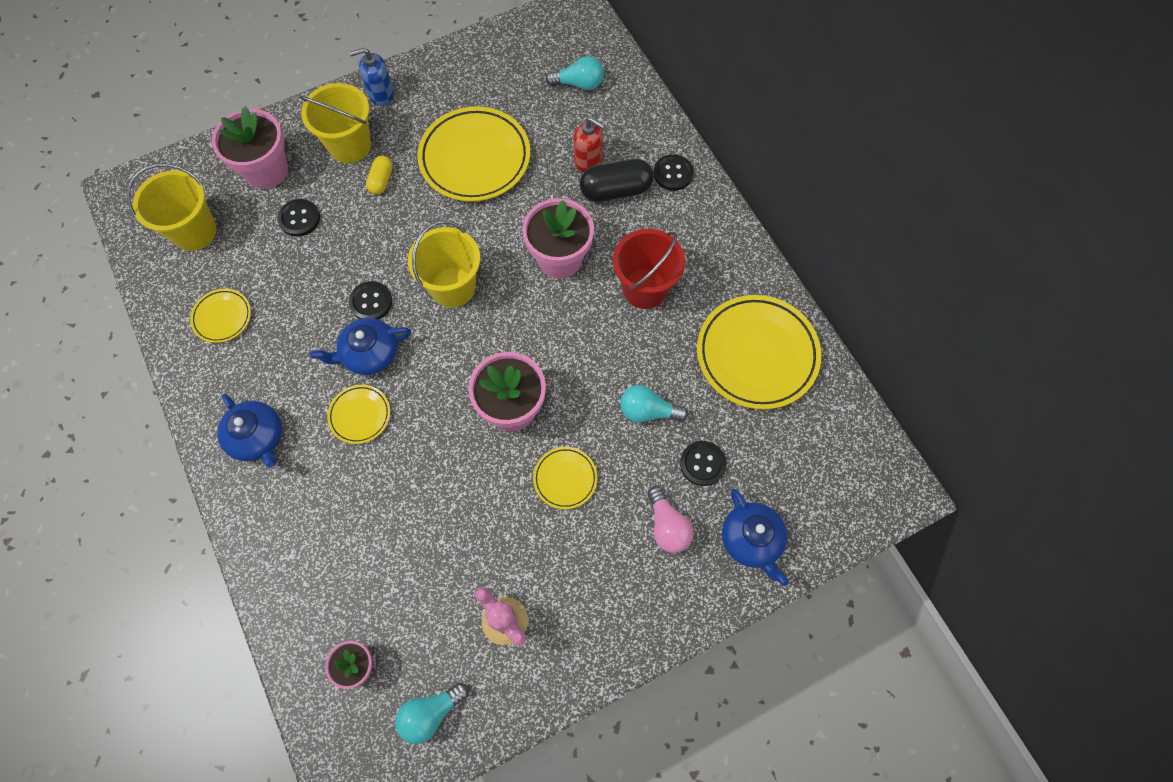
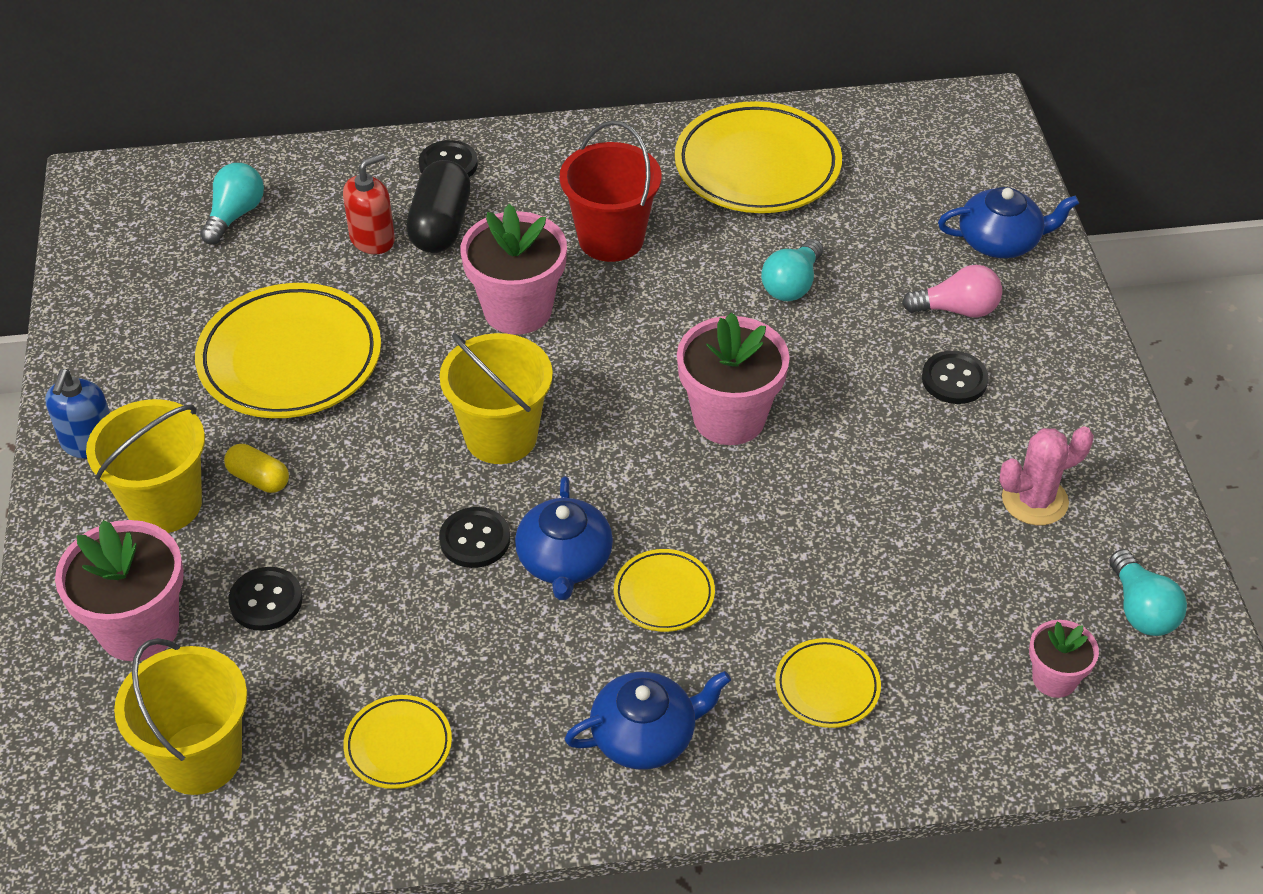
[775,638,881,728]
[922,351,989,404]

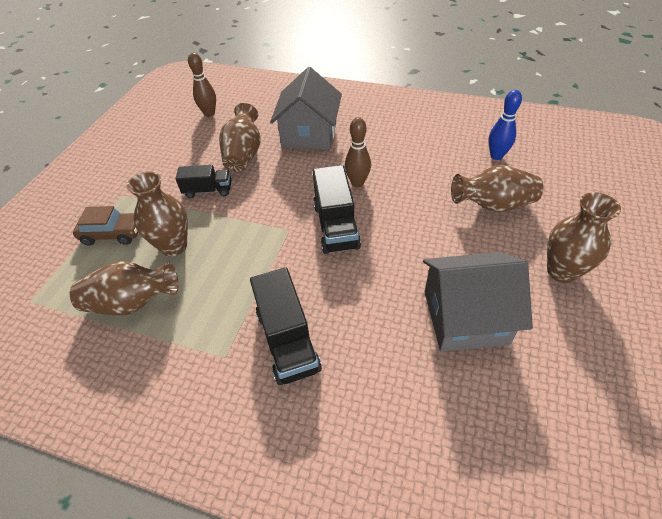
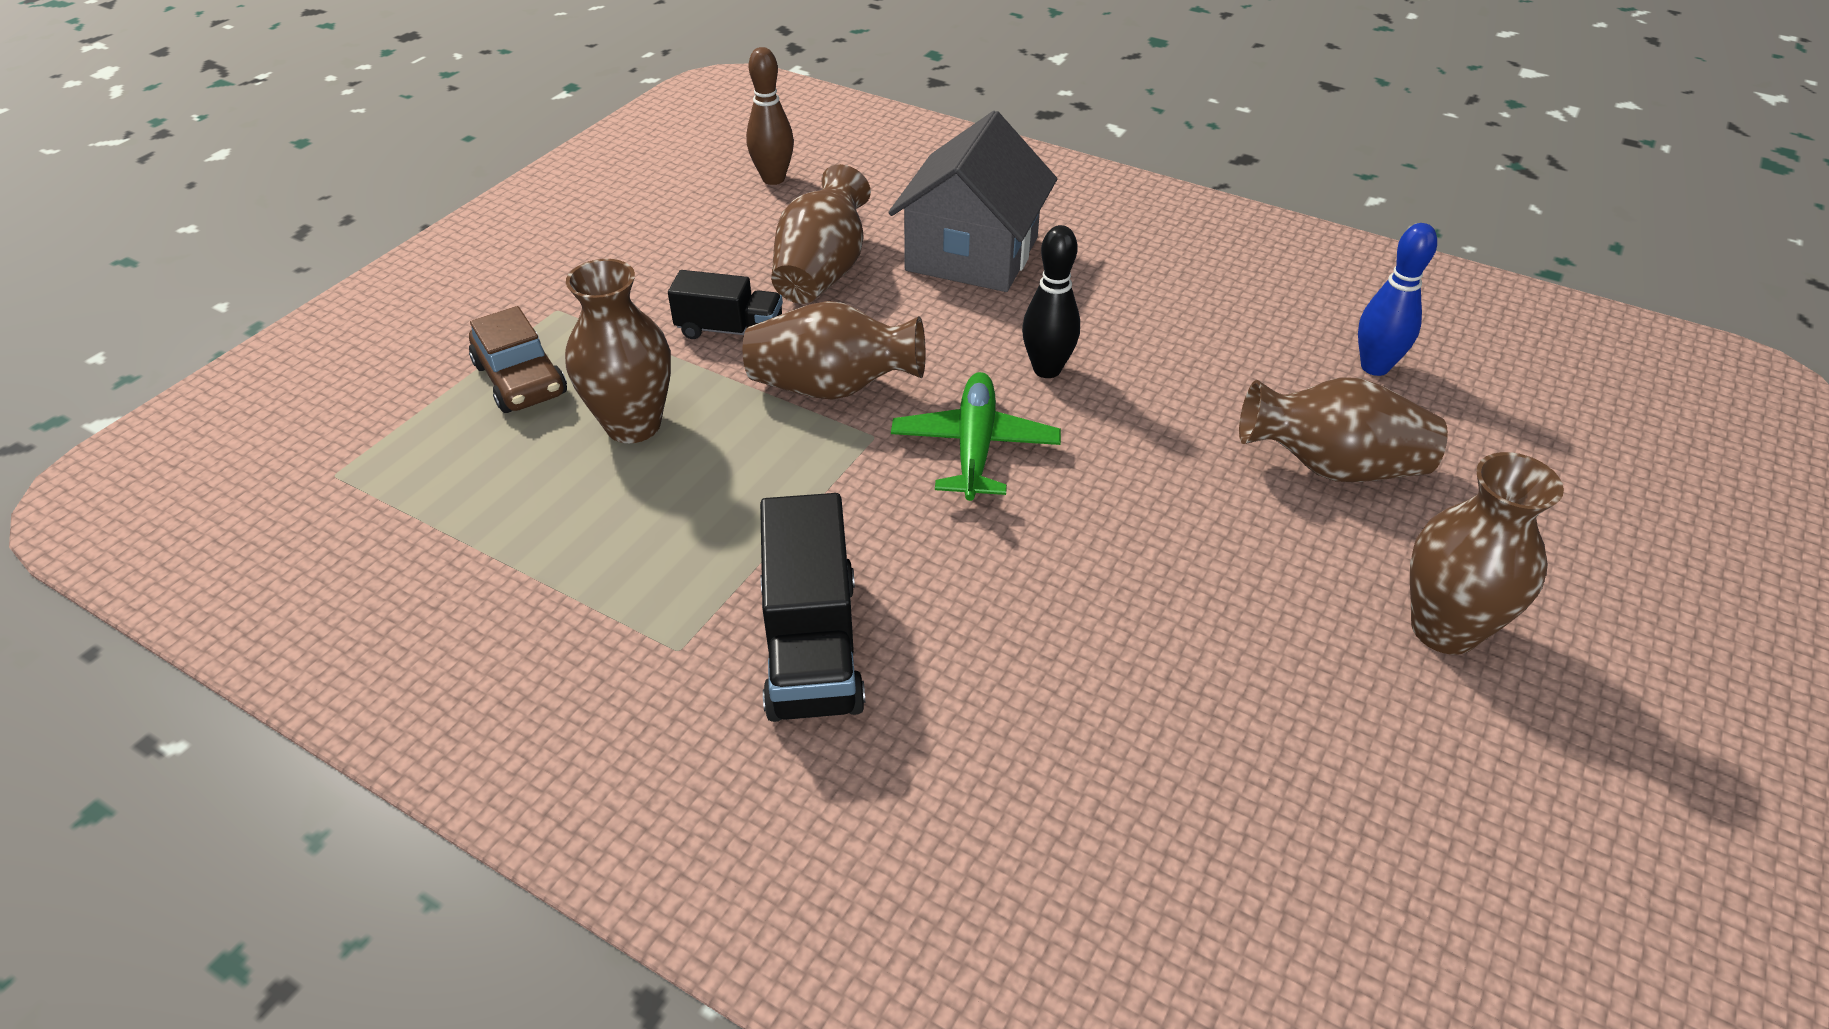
[423,252,533,352] (first image)
[743,301,925,400]
[891,372,1061,501]
[1022,225,1080,378]
[469,306,567,413]

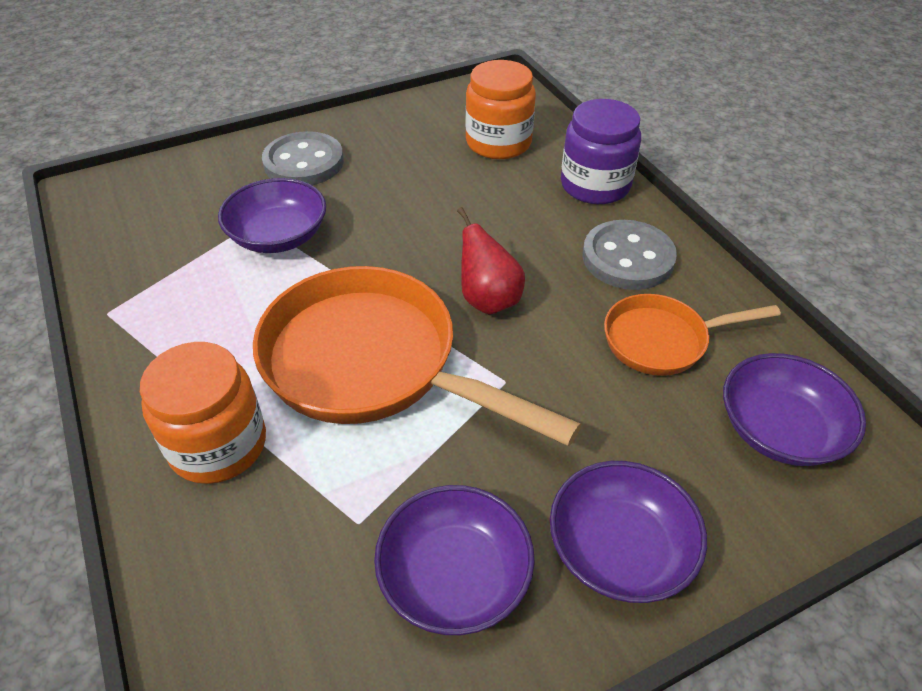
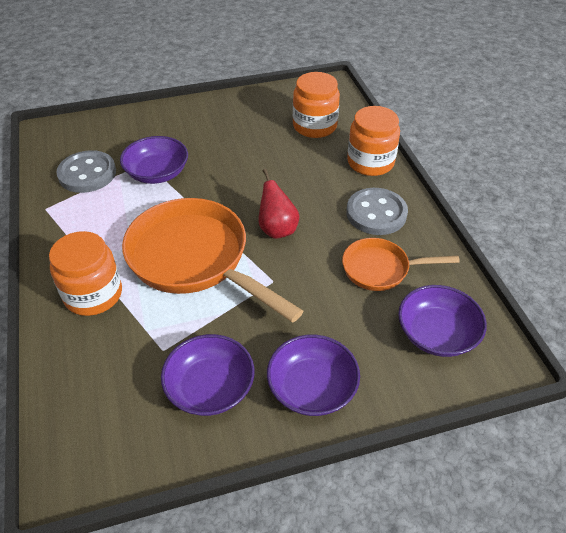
[56,150,116,193]
[347,106,400,176]

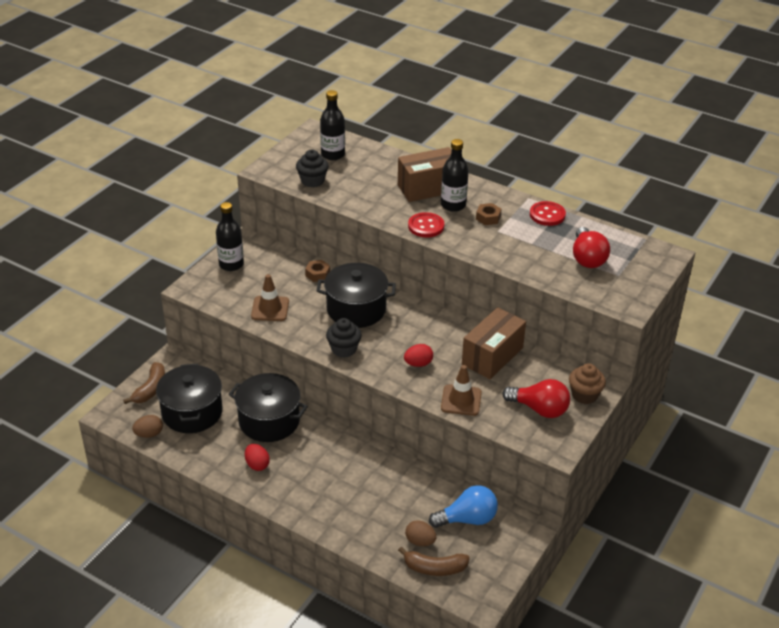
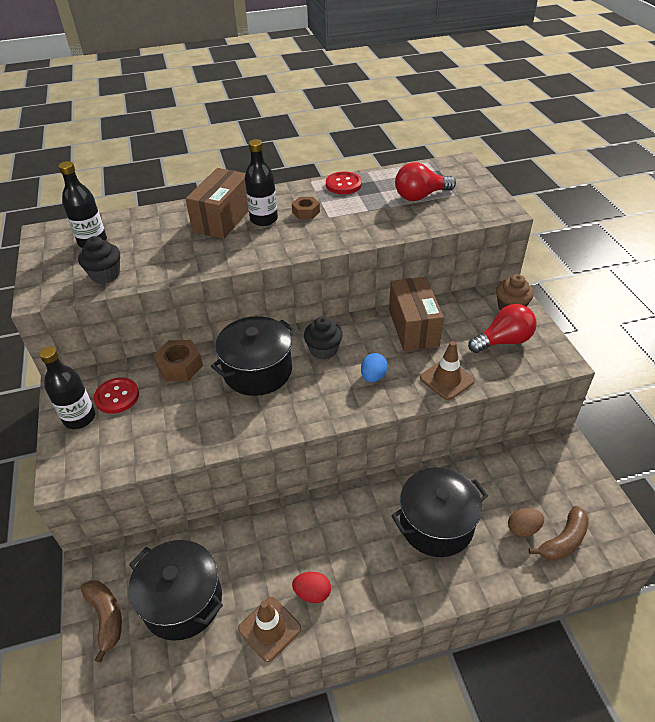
[132,415,163,438] (first image)
[429,485,498,528] (first image)
[391,467,488,557]
[238,597,301,662]
[304,316,343,360]
[94,378,139,414]
[361,353,388,382]
[395,162,456,201]
[153,340,203,381]

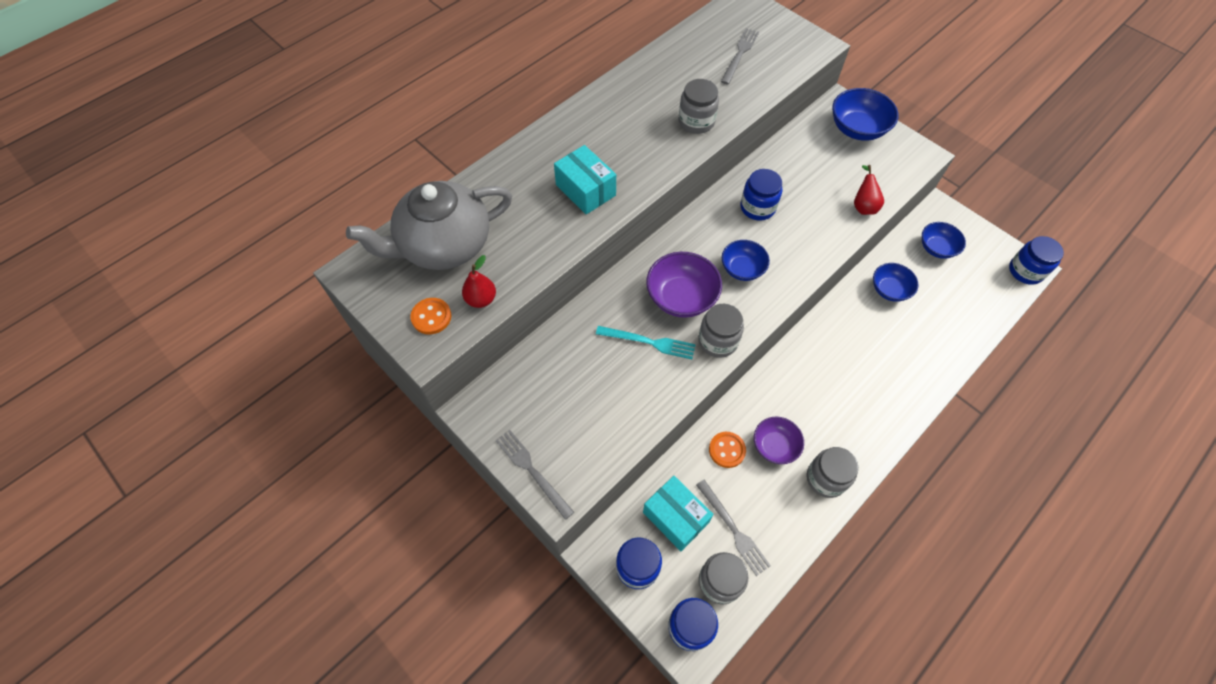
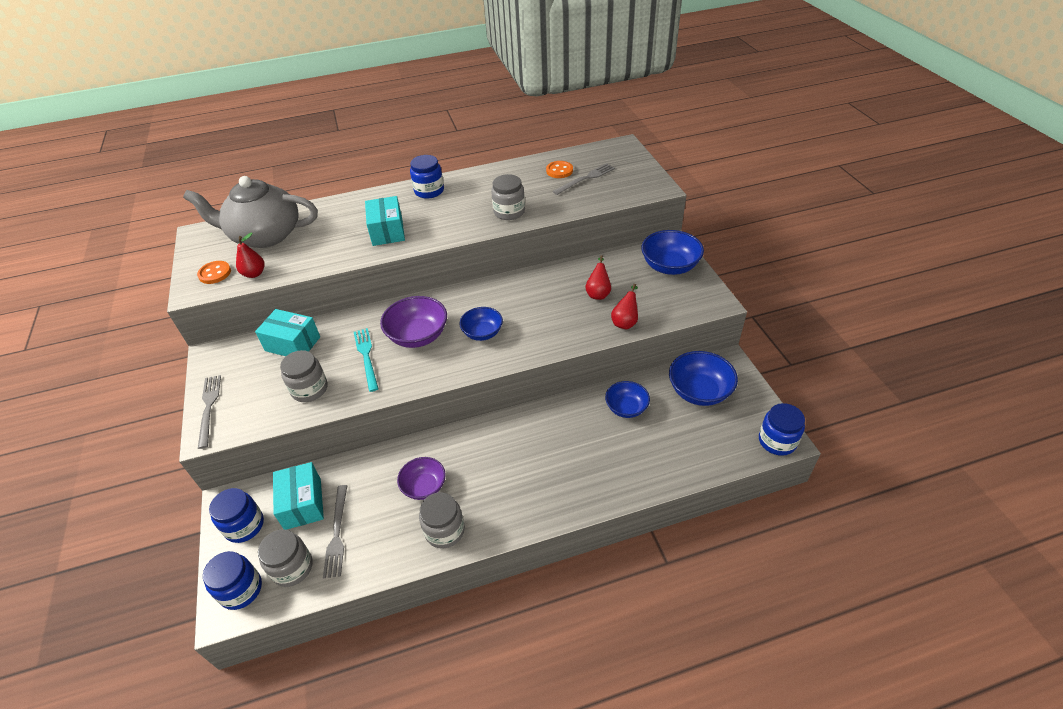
[255,309,320,356]
[585,255,611,300]
[280,350,328,402]
[546,161,573,178]
[410,155,444,199]
[354,328,378,392]
[669,351,738,406]

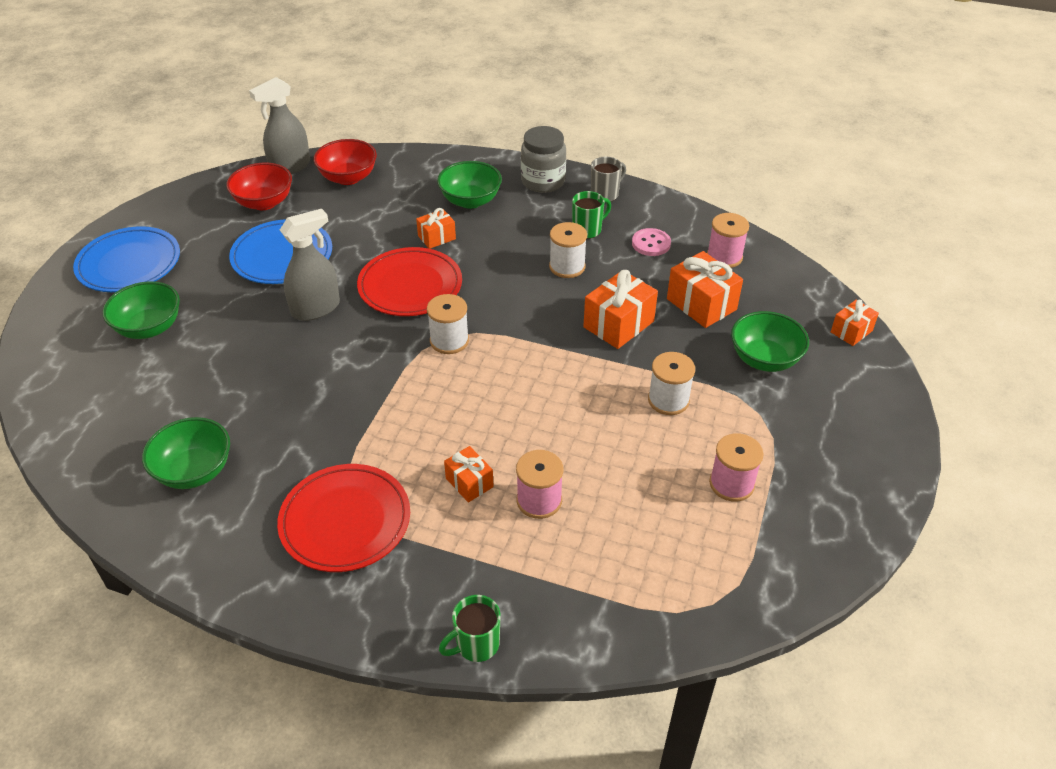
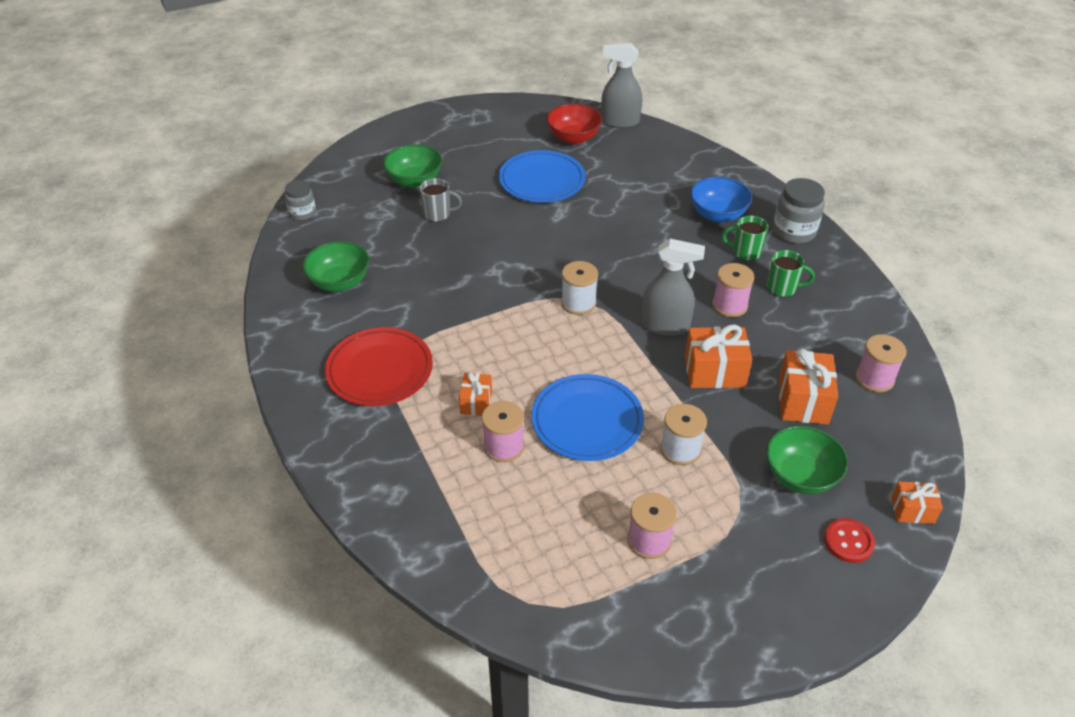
[314,139,377,185] (first image)
[357,247,462,316] (first image)
[416,208,456,249] (first image)
[632,228,671,256] (first image)
[285,180,316,220]
[824,518,875,563]
[531,374,644,461]
[641,239,705,336]
[722,216,768,261]
[419,178,462,222]
[690,177,752,222]
[712,263,754,317]

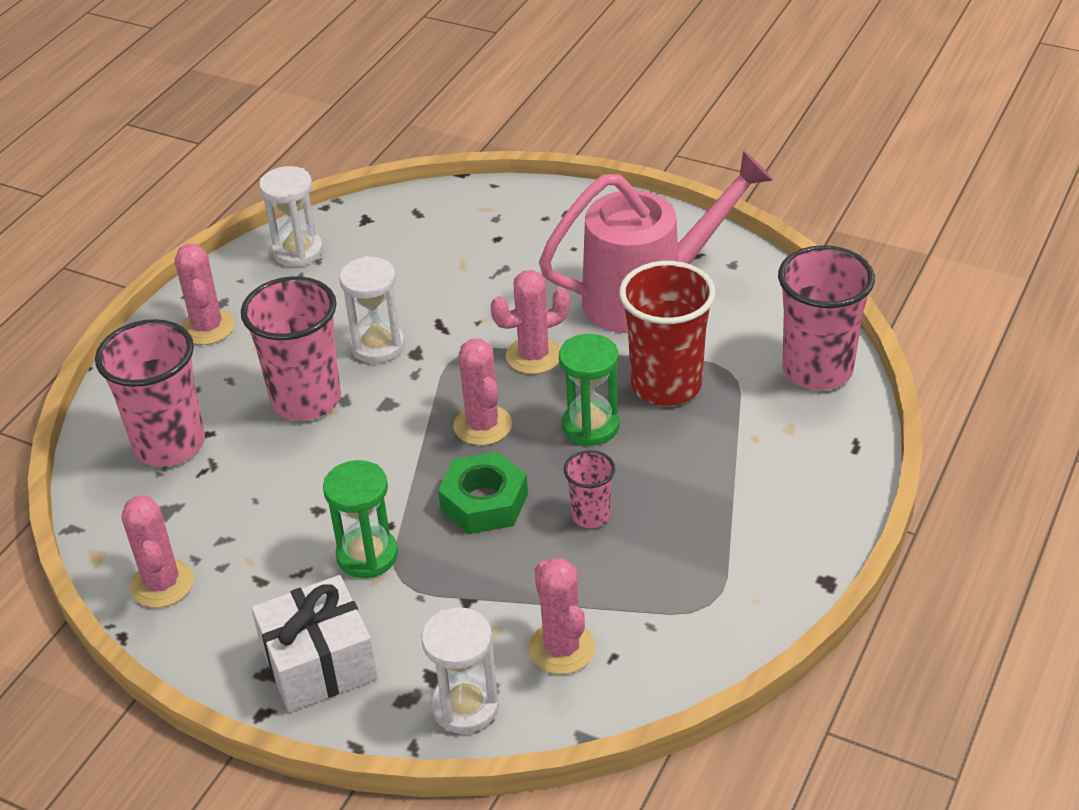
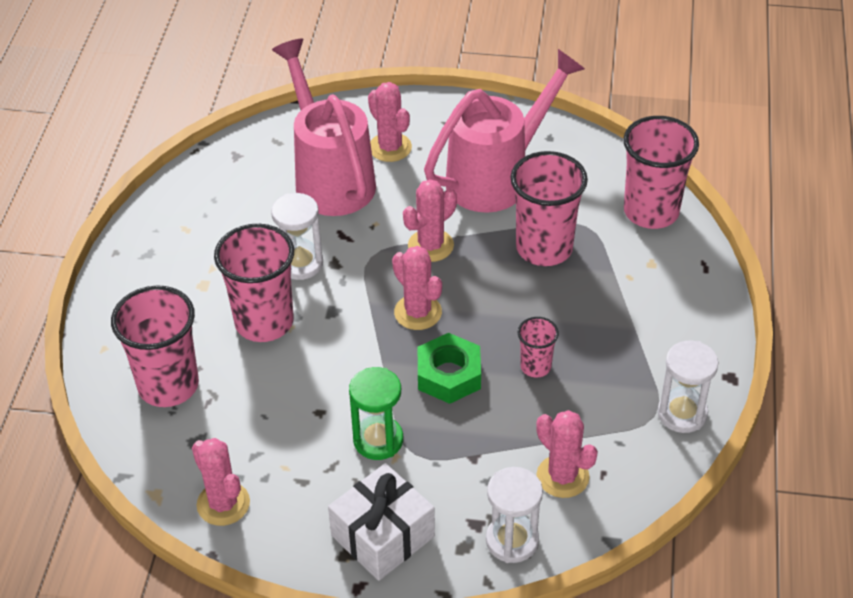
[559,334,619,446] (first image)
[272,39,376,216]
[368,82,412,162]
[657,341,718,433]
[511,151,588,266]

